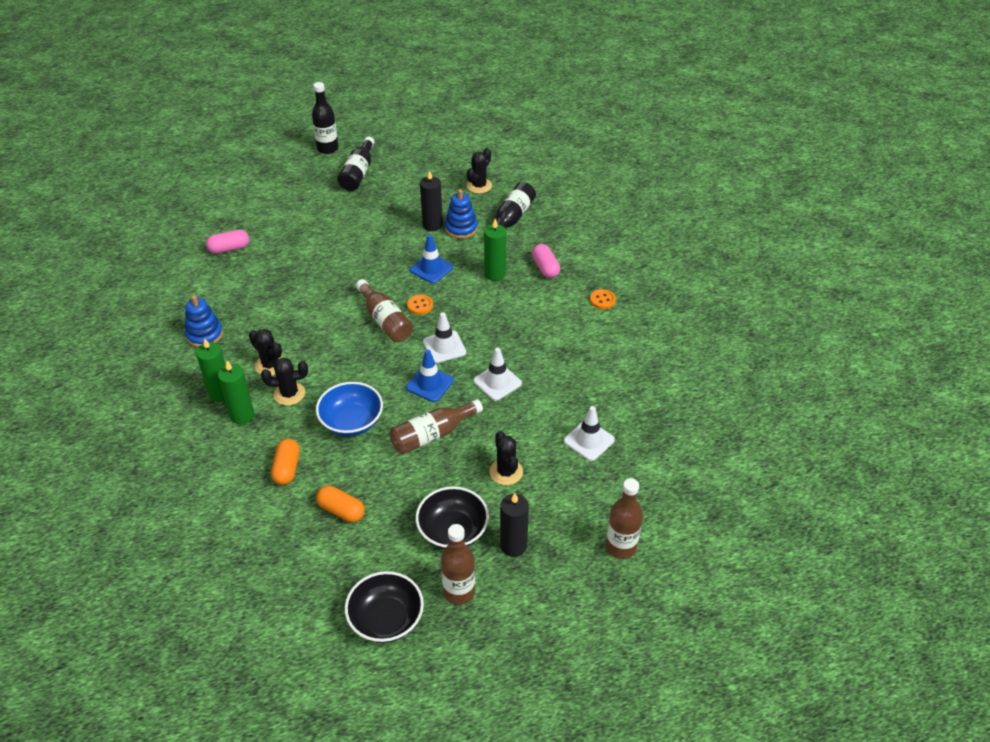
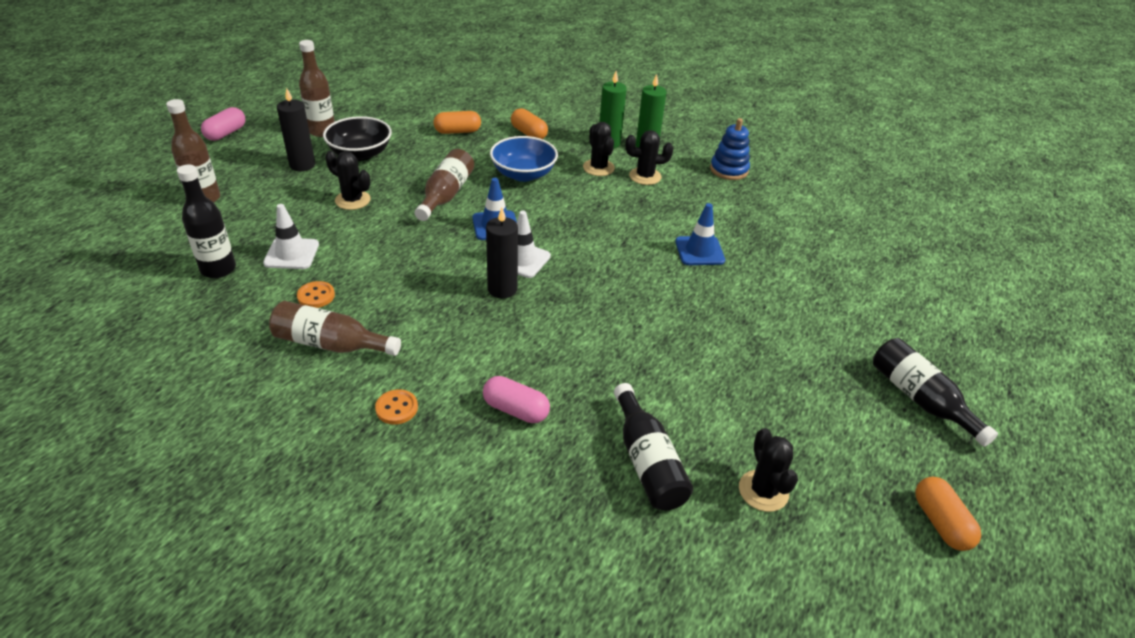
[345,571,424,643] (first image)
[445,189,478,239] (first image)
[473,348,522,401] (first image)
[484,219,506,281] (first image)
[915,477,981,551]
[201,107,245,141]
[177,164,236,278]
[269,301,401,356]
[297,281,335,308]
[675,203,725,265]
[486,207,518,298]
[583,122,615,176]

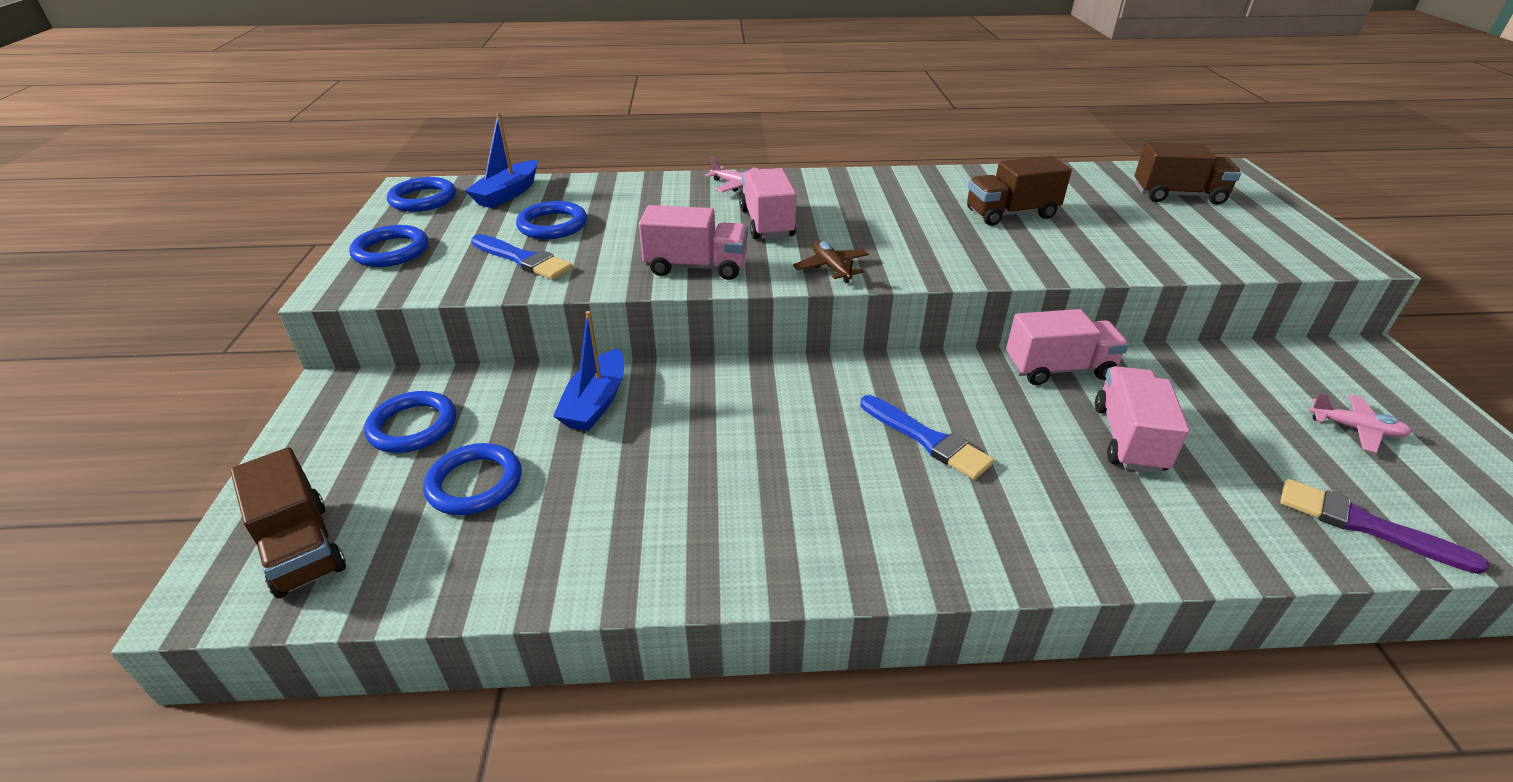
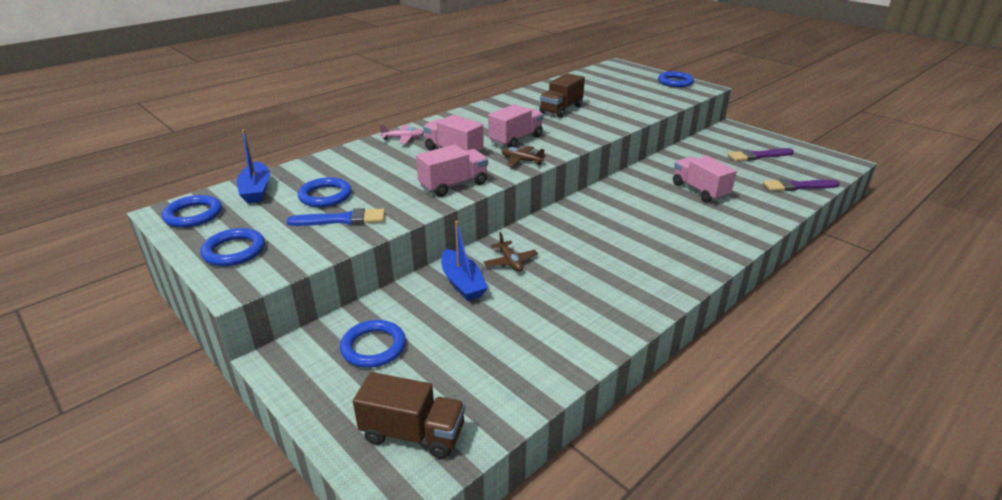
[860,395,994,480] (first image)
[1135,142,1241,205] (first image)
[484,232,538,272]
[658,71,694,87]
[488,104,544,148]
[728,148,794,161]

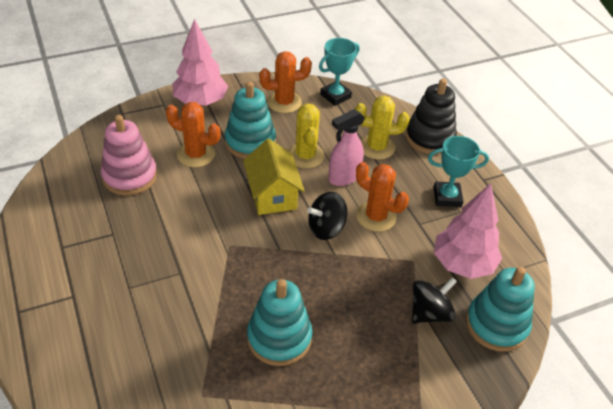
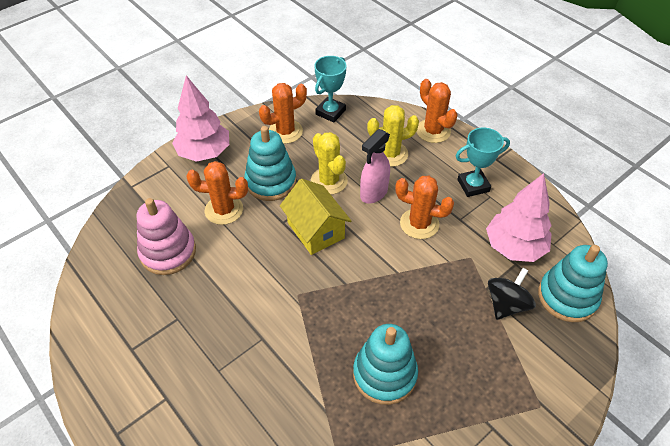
[307,192,347,240] (first image)
[416,79,458,143]

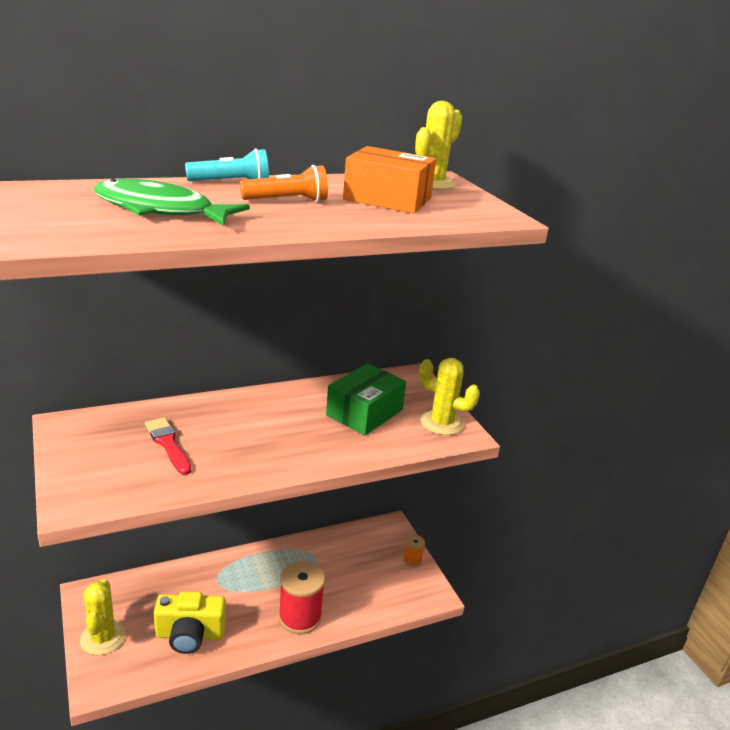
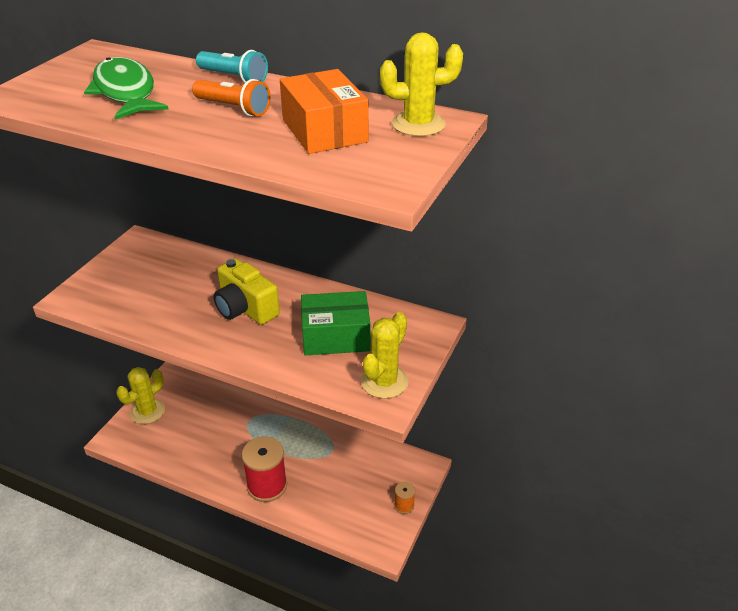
[145,417,191,475] (first image)
[213,258,280,325]
[361,312,409,399]

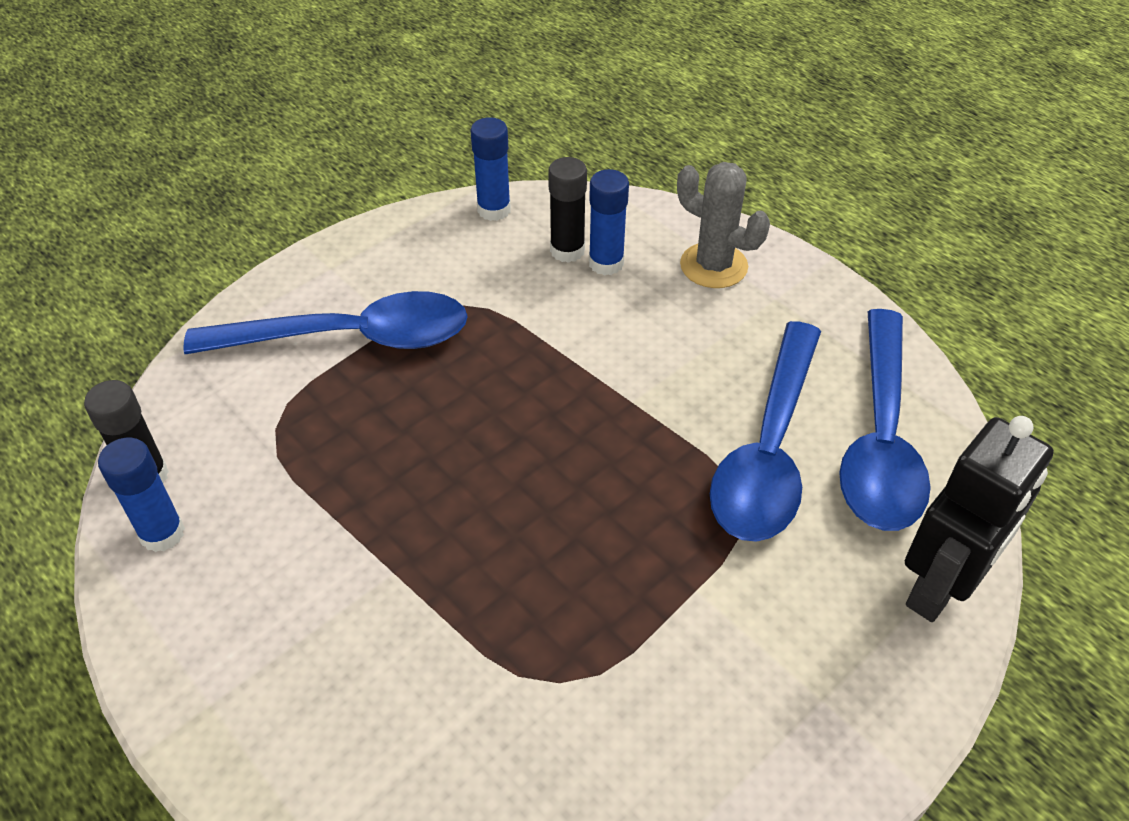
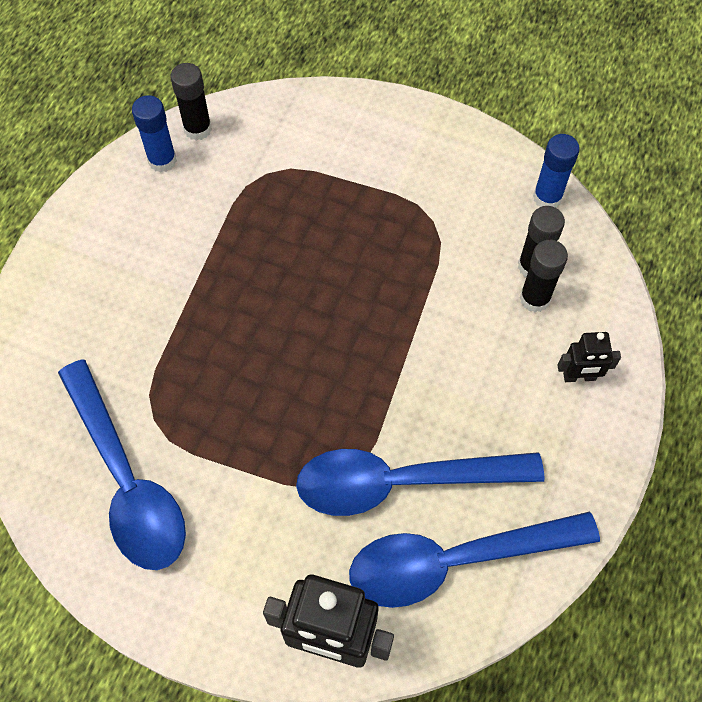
[58,359,186,570]
[557,332,621,382]
[520,240,568,312]

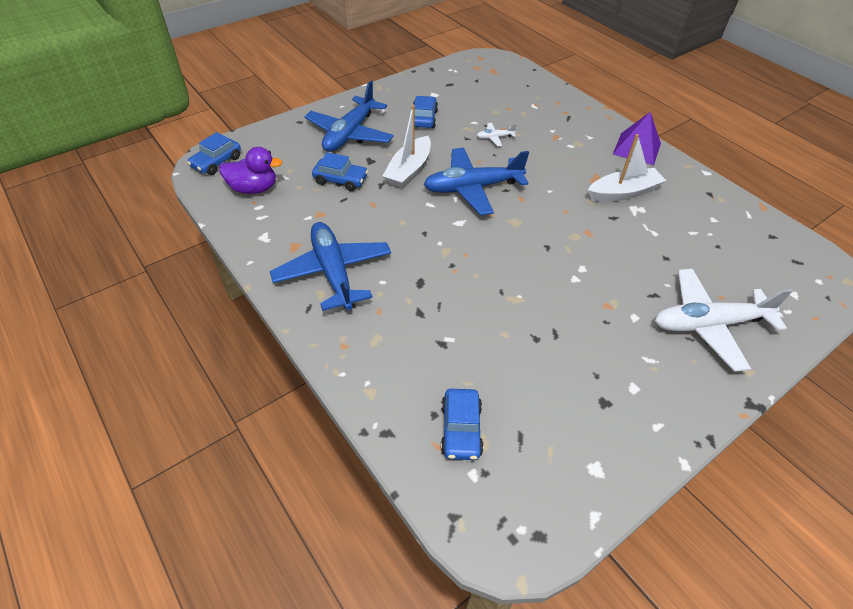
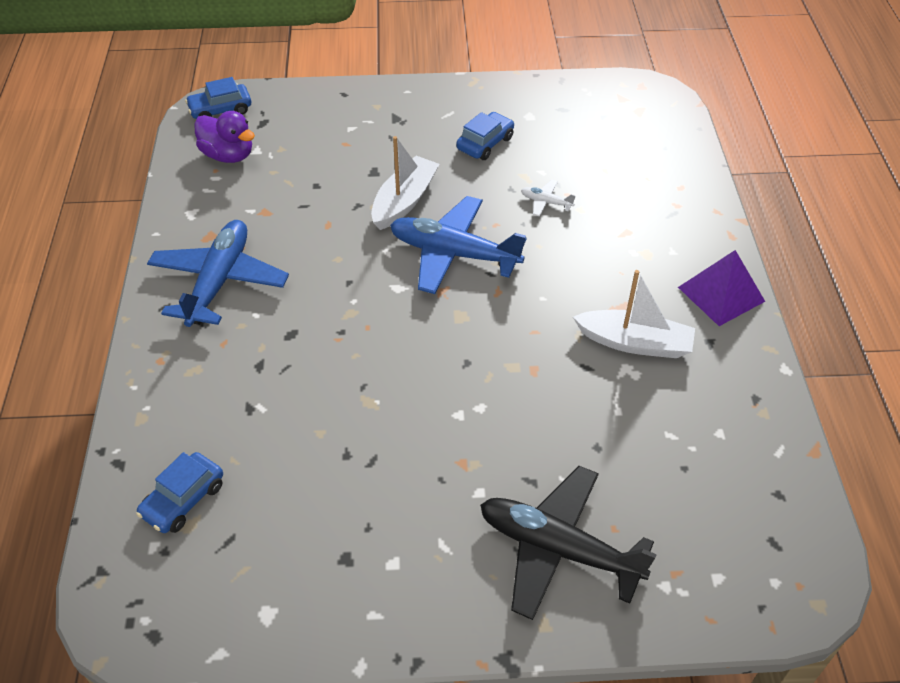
[304,81,394,152] (first image)
[312,152,368,191] (first image)
[480,466,657,620]
[371,136,439,230]

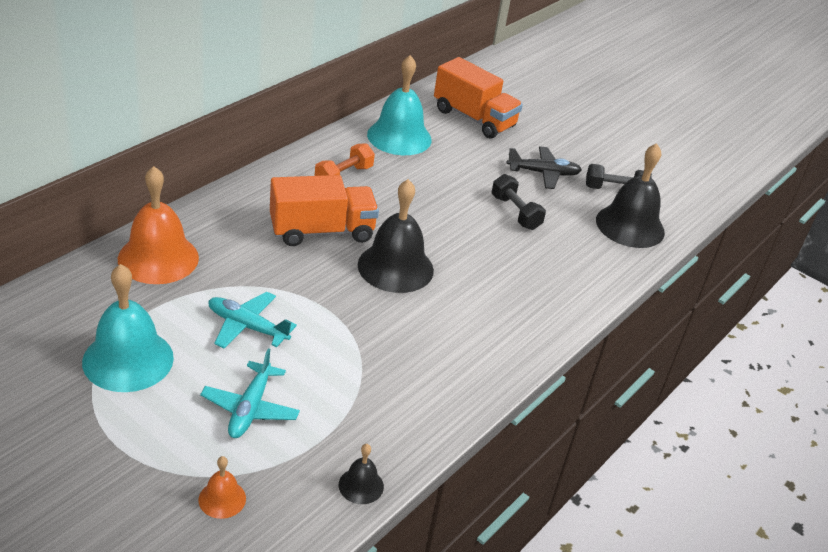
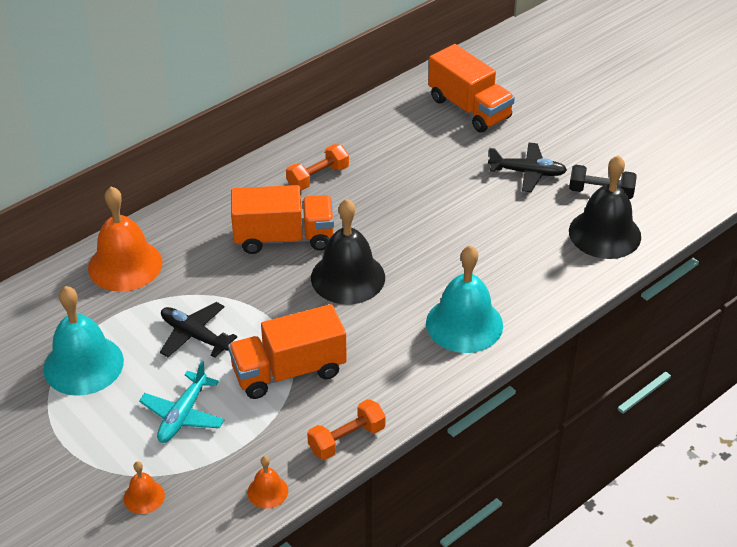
[492,174,546,230] (first image)
[228,304,347,399]
[307,399,386,460]
[426,245,503,353]
[160,302,237,358]
[247,456,288,509]

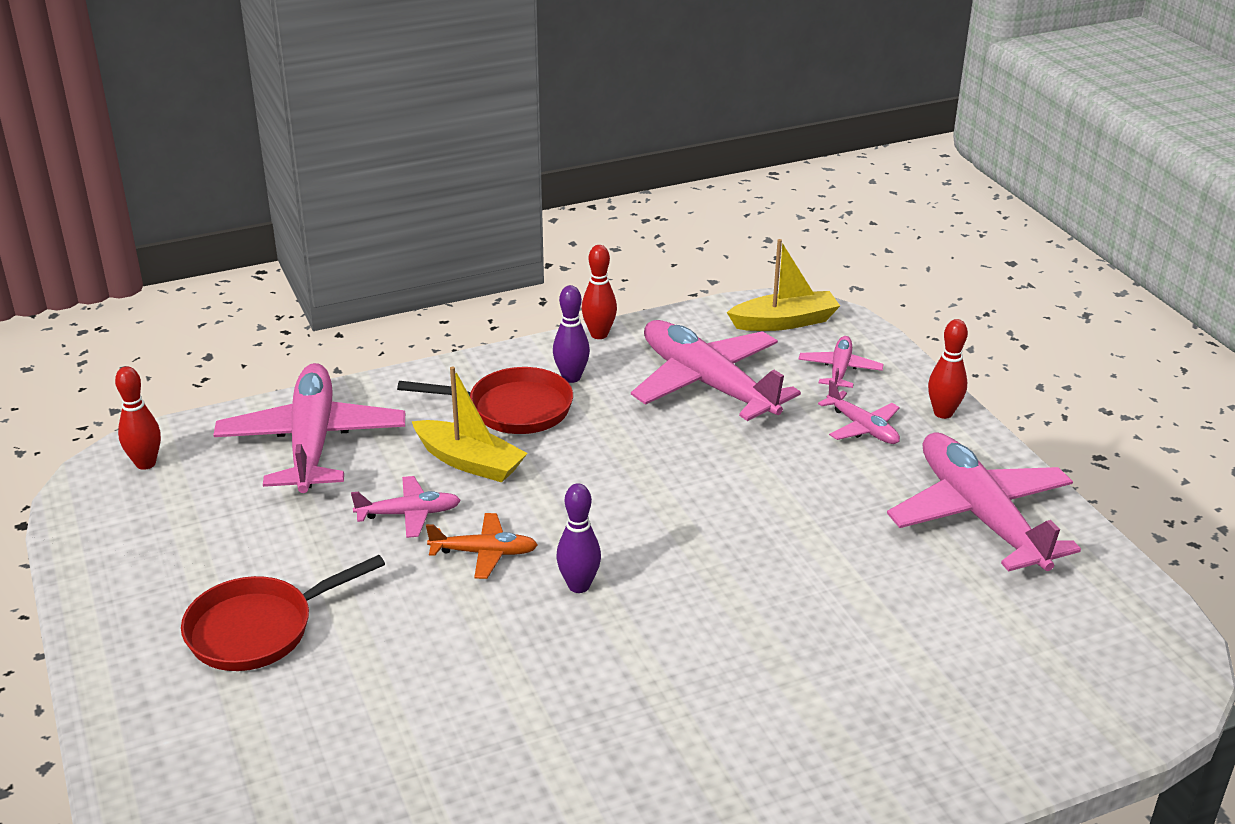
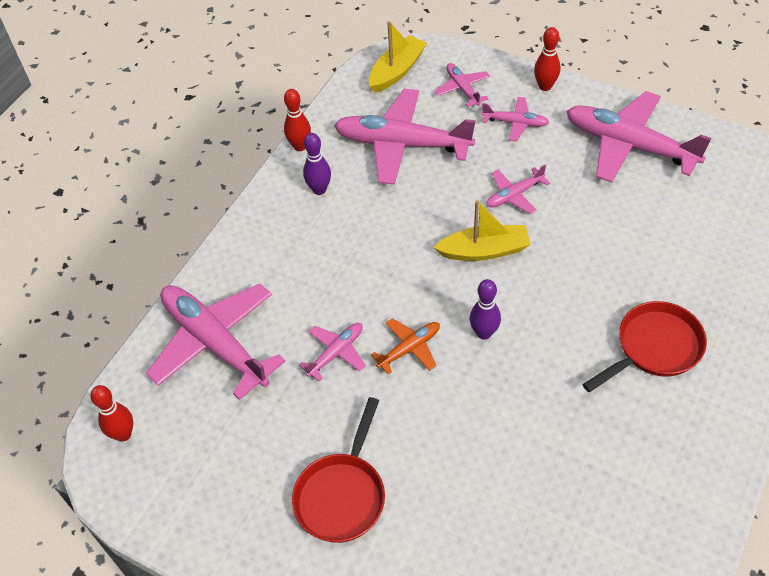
[486,165,550,214]
[582,301,707,392]
[433,200,531,261]

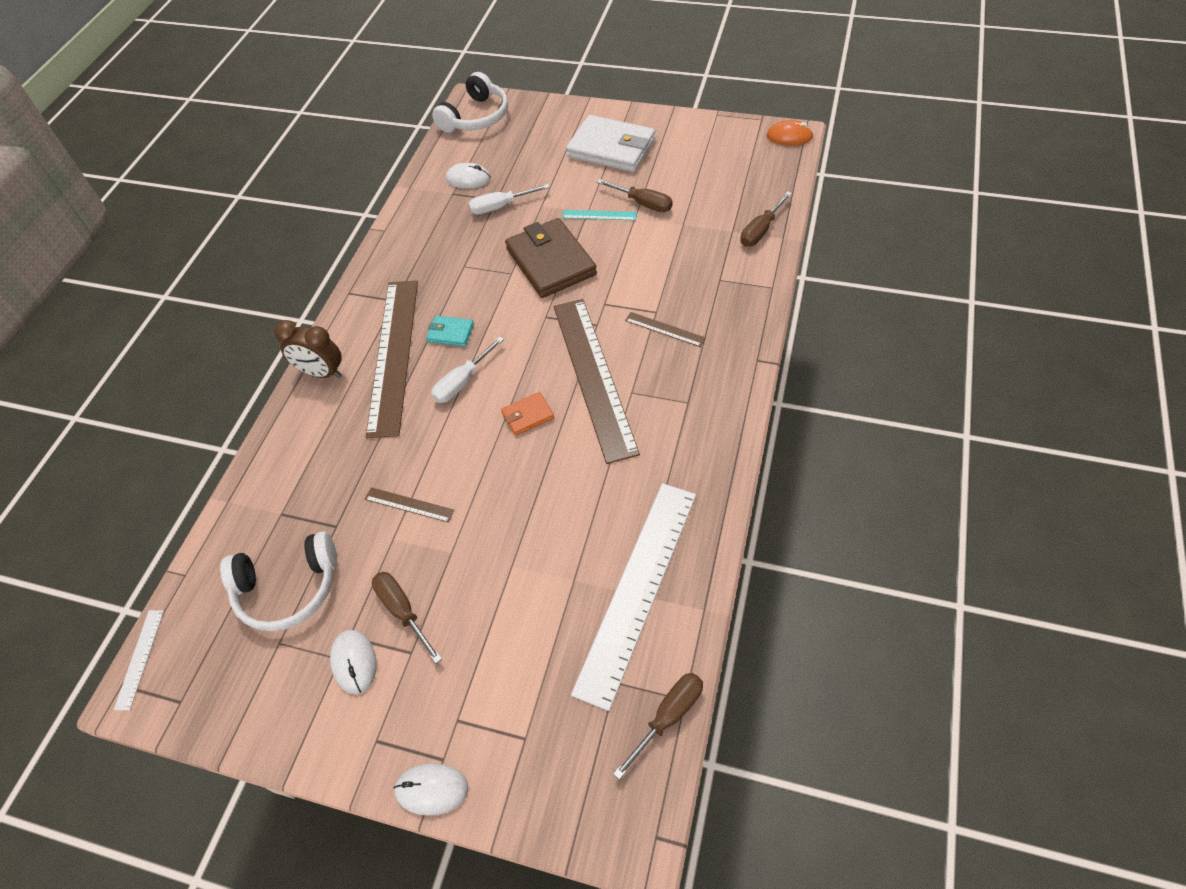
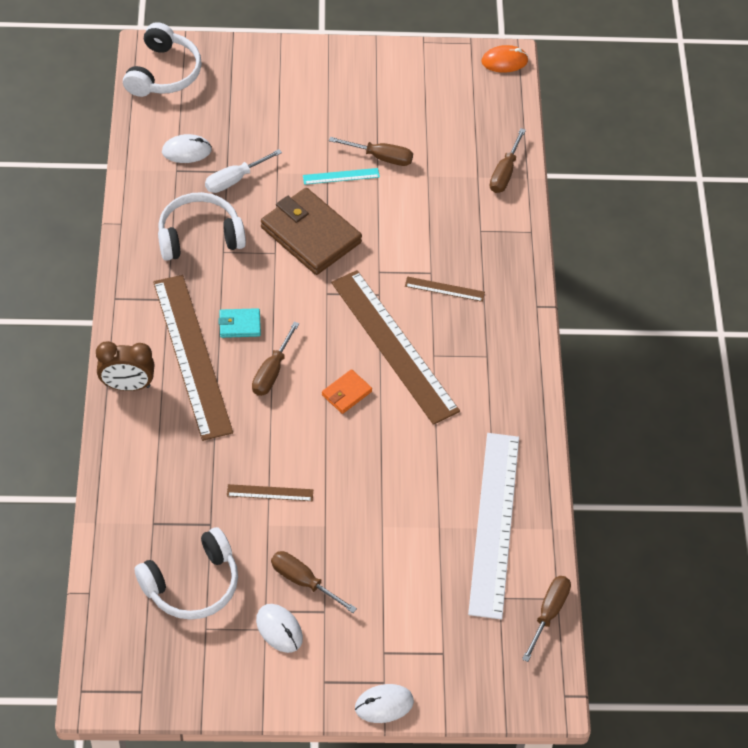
[114,610,164,710] (first image)
[566,115,655,172] (first image)
[158,192,246,261]
[252,322,299,396]

